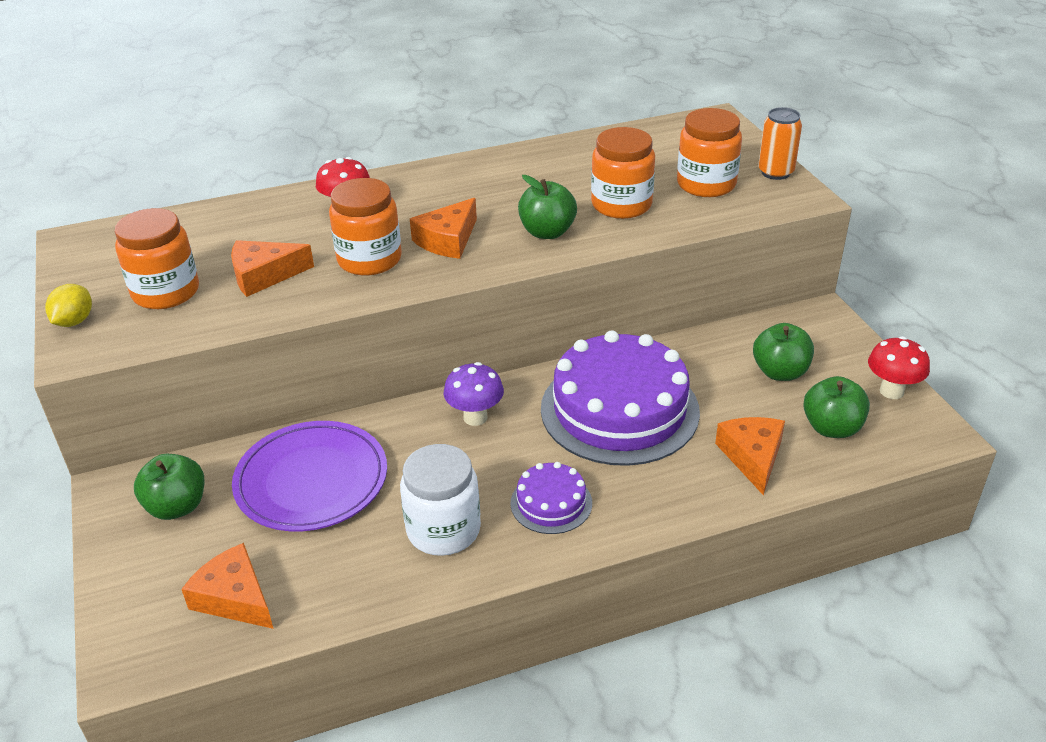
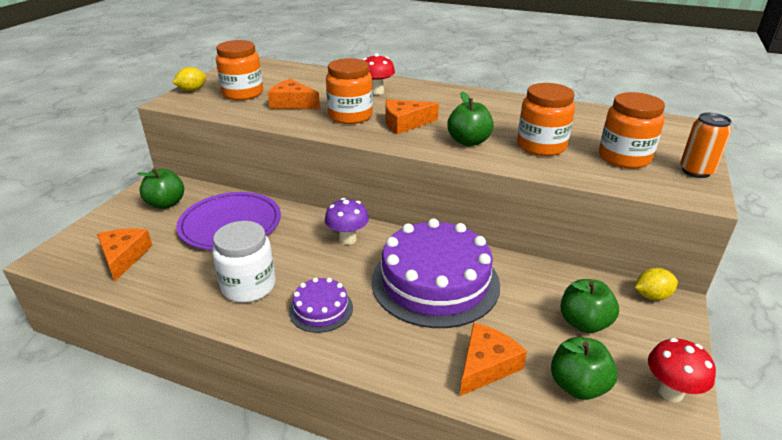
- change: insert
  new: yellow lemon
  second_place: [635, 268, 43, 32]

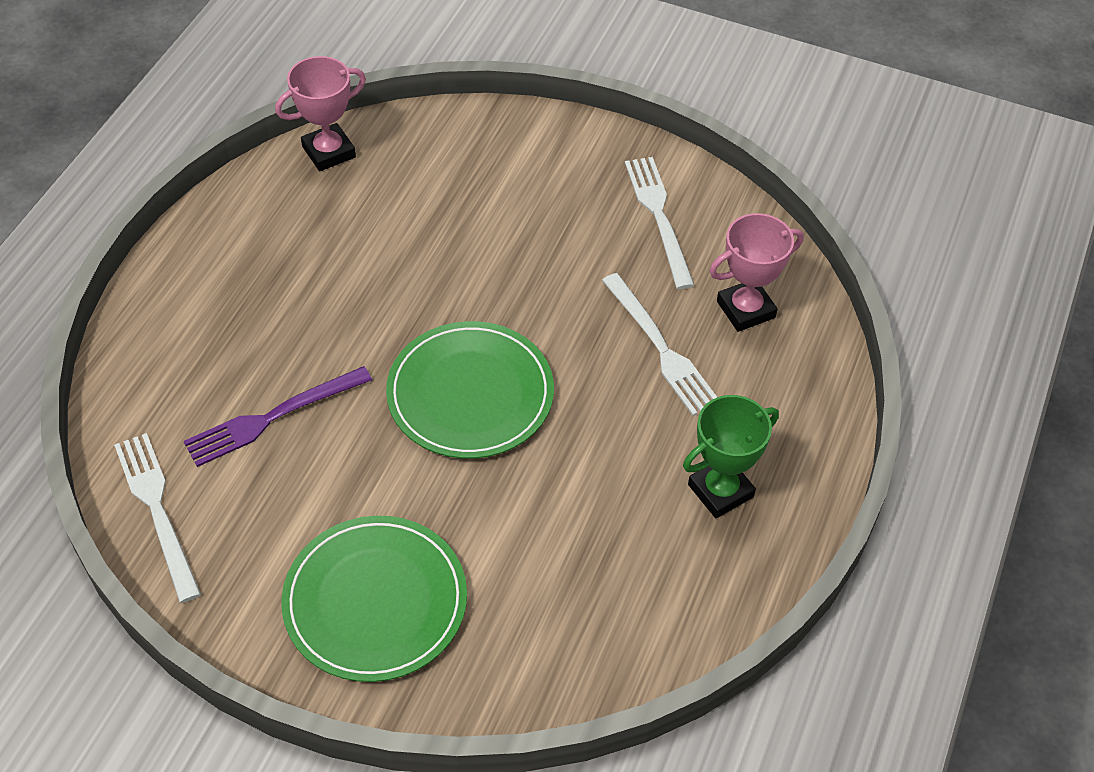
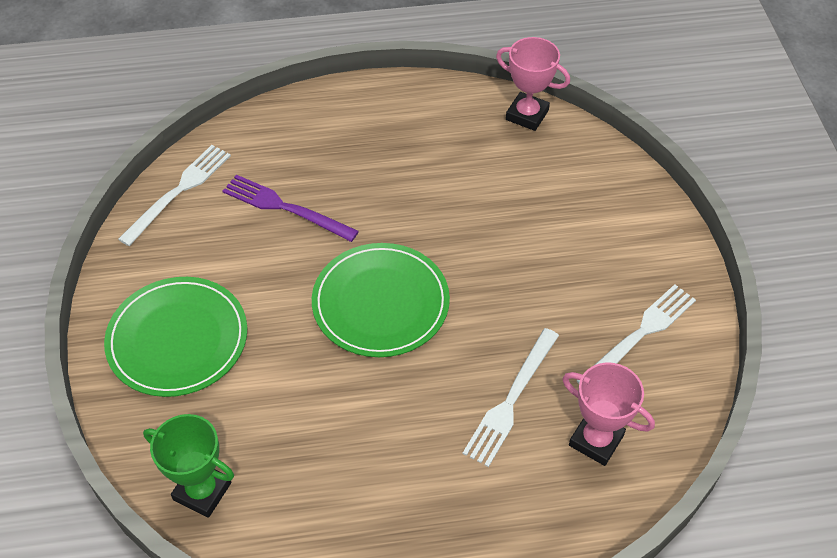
- change: move
  old: green trophy
  first_place: [683, 395, 96, 123]
  second_place: [143, 414, 91, 104]

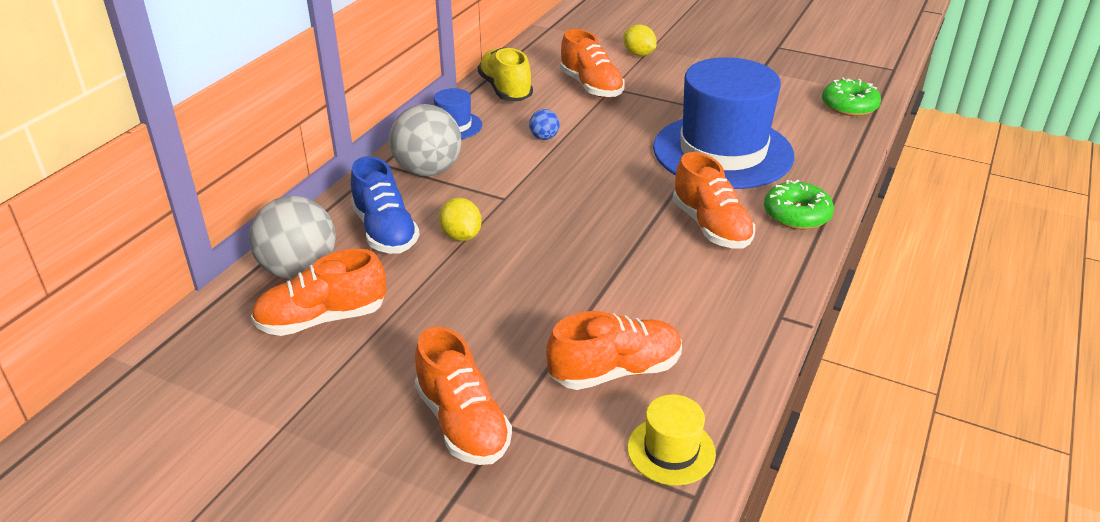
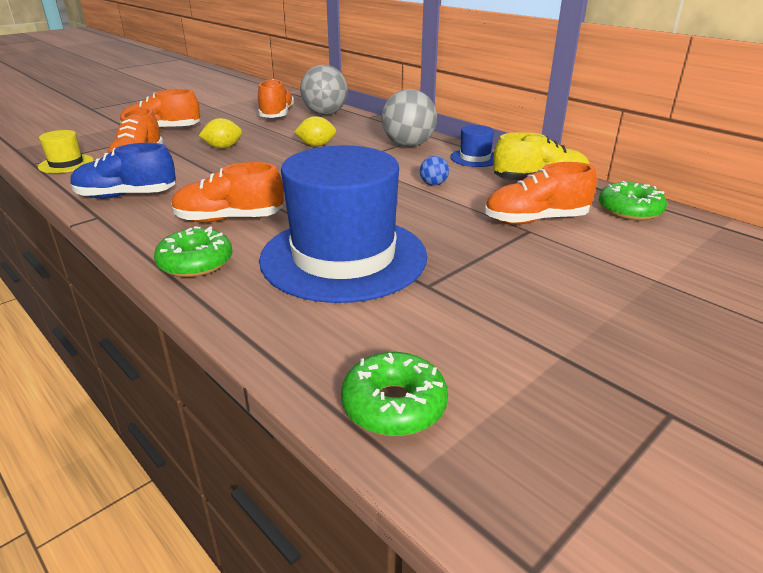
- change: move
  old: blue shoe
  first_place: [351, 156, 69, 98]
  second_place: [70, 143, 106, 55]
- change: move
  old: yellow lemon
  first_place: [623, 24, 34, 32]
  second_place: [199, 118, 43, 31]
- change: insert
  new: green donut
  second_place: [599, 181, 68, 40]

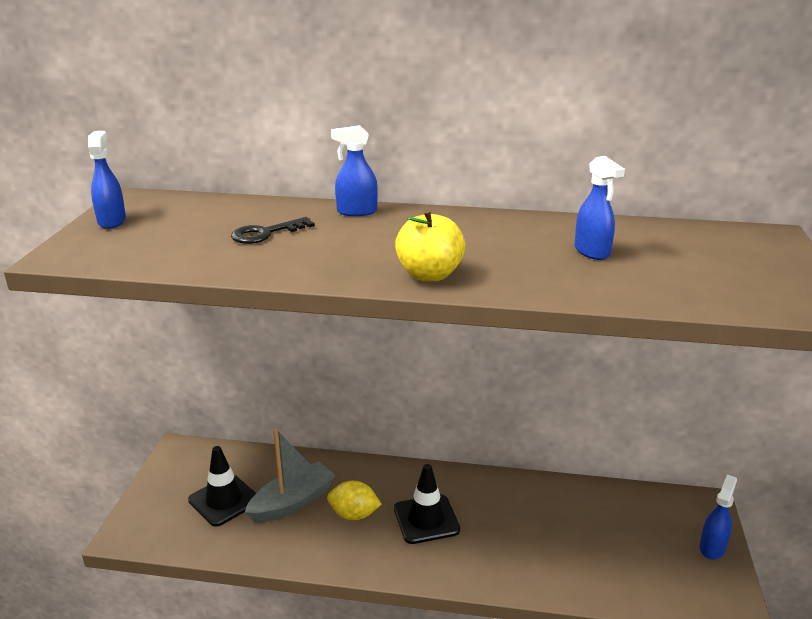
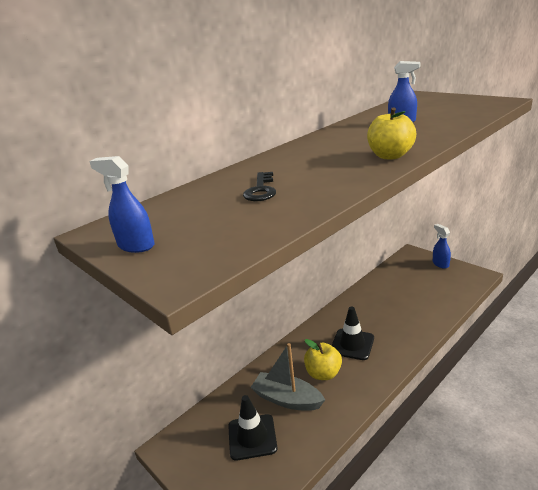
- change: rotate
  old: grey boat
  first_place: [245, 429, 91, 94]
  second_place: [250, 343, 75, 68]
  degrees: -60
- change: replace
  old: yellow lemon
  new: yellow apple
  first_place: [327, 481, 55, 39]
  second_place: [304, 339, 38, 41]
- change: delete
  old: blue spray bottle
  first_place: [331, 125, 47, 91]

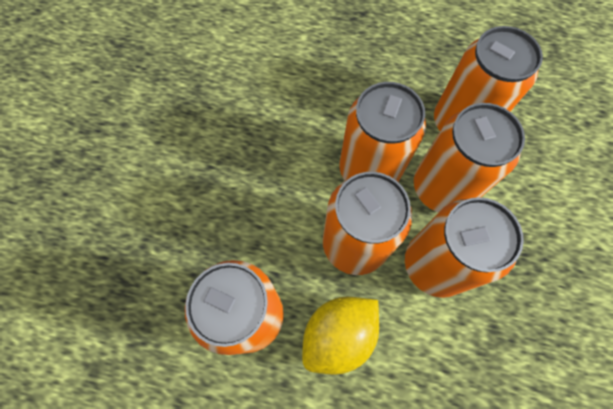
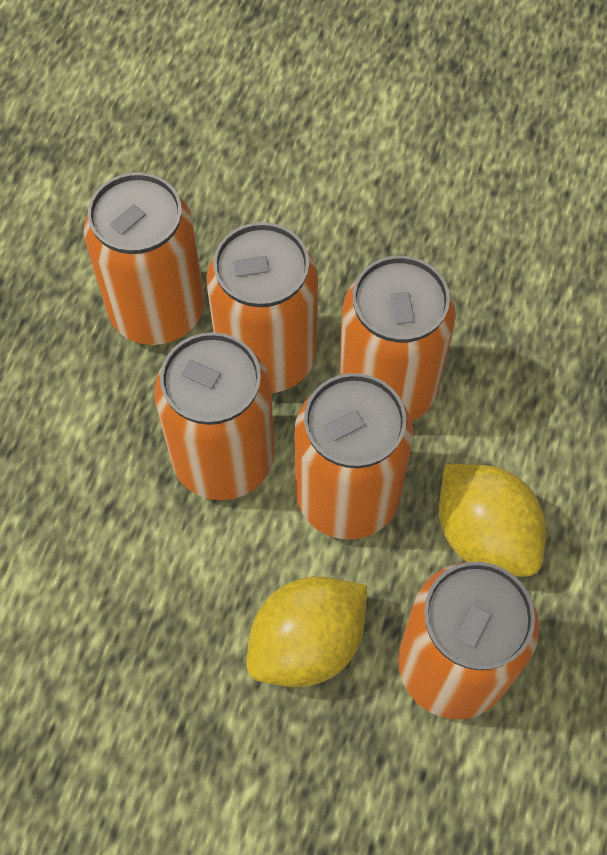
- change: insert
  new: yellow lemon
  second_place: [247, 576, 120, 111]

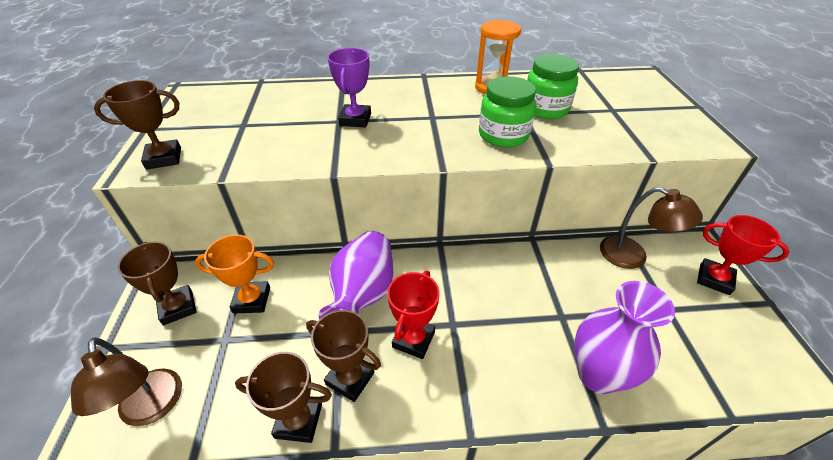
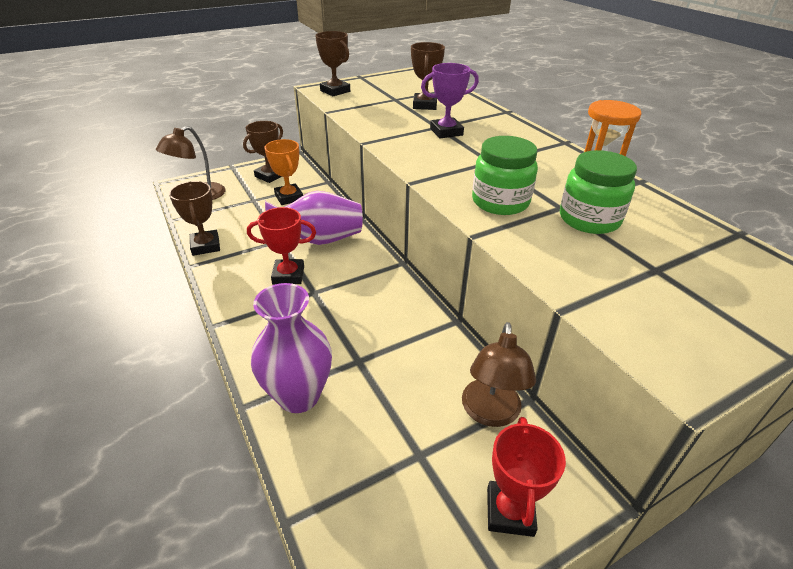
- change: move
  old: brown trophy
  first_place: [306, 310, 75, 92]
  second_place: [411, 42, 34, 68]

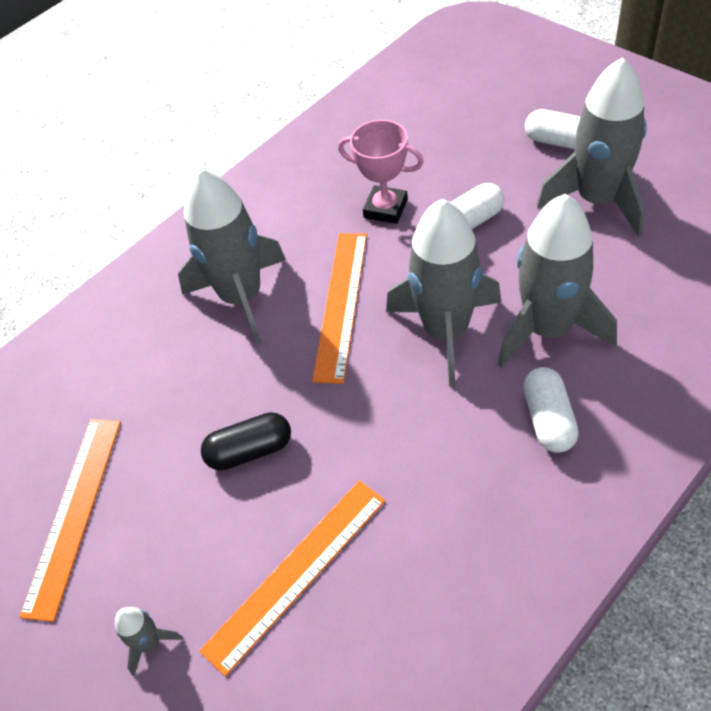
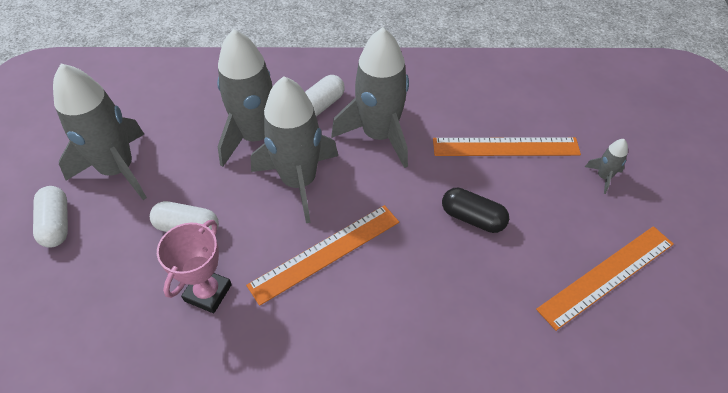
- change: rotate
  old: pink trophy
  first_place: [338, 120, 86, 104]
  second_place: [157, 220, 75, 93]
  degrees: 45
- change: move
  old: grey rocket
  first_place: [178, 167, 108, 177]
  second_place: [331, 27, 78, 141]

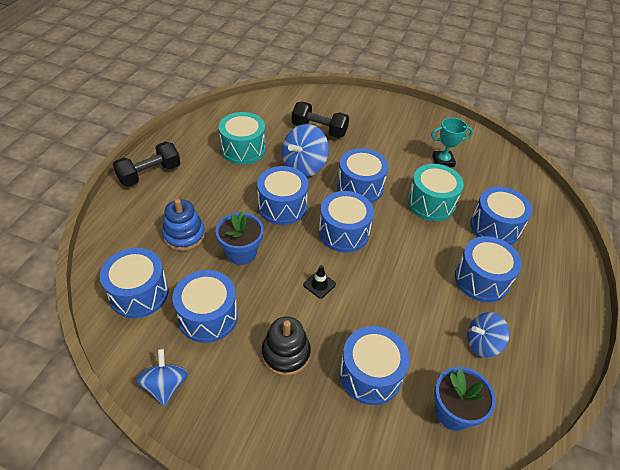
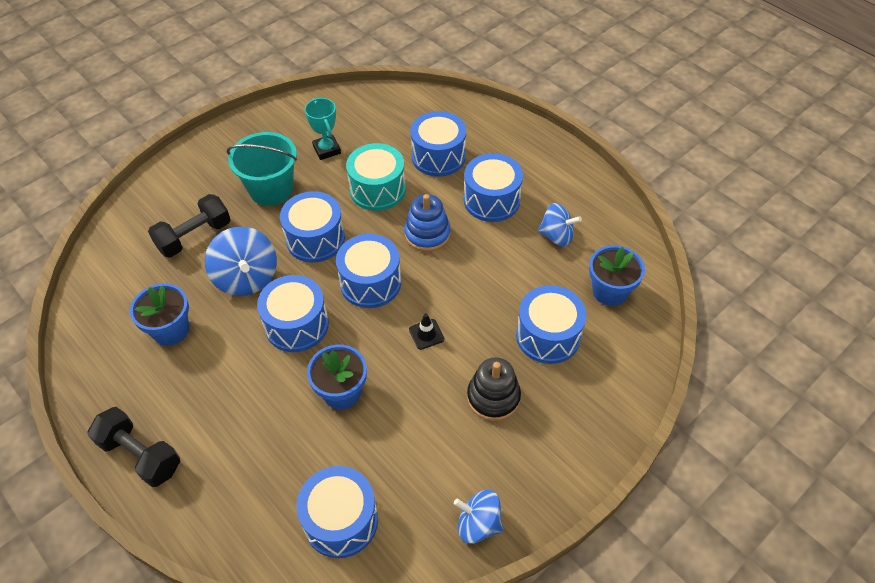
- change: rotate
  old: black dumbbell
  first_place: [113, 142, 67, 45]
  second_place: [88, 407, 92, 80]
  degrees: -45
- change: replace
  old: turquoise drum
  new: blue flower pot
  first_place: [219, 112, 47, 53]
  second_place: [130, 283, 59, 63]
- change: insert
  new: turquoise bucket
  second_place: [227, 132, 70, 74]
- change: rotate
  old: turquoise trophy
  first_place: [431, 118, 42, 49]
  second_place: [305, 98, 36, 62]
  degrees: -45
- change: move
  old: blue stacking toy
  first_place: [162, 199, 43, 52]
  second_place: [404, 194, 47, 58]
- change: rotate
  old: blue spinning top
  first_place: [467, 312, 43, 46]
  second_place: [538, 203, 44, 44]
  degrees: -90
- change: delete
  old: blue drum
  first_place: [172, 270, 66, 73]

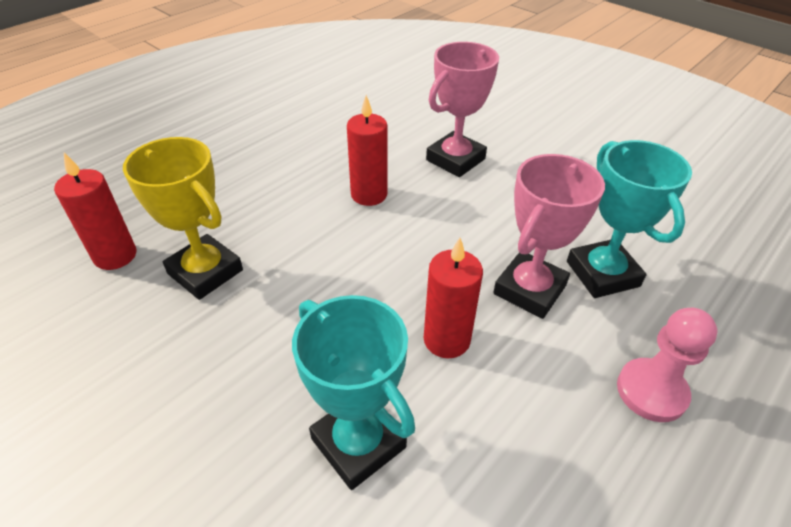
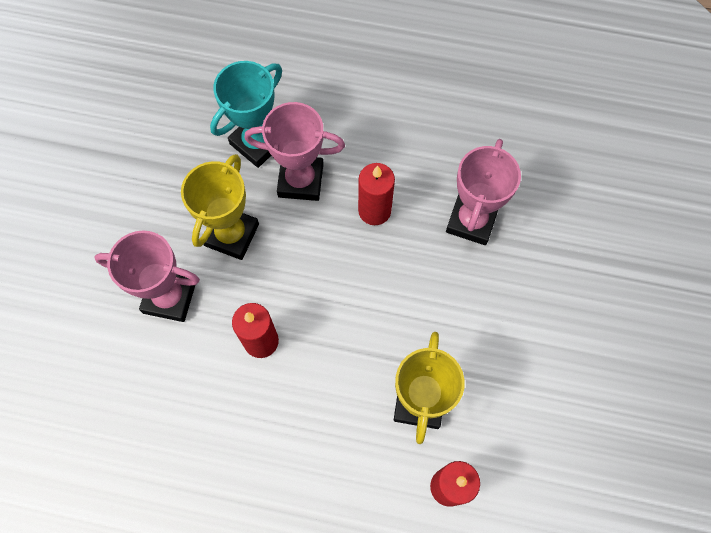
- change: insert
  new: yellow trophy
  second_place: [181, 154, 78, 106]
- change: recolor
  old: turquoise trophy
  new: pink trophy
  first_place: [292, 295, 123, 195]
  second_place: [446, 139, 75, 106]
- change: delete
  old: pink pawn
  first_place: [617, 308, 100, 114]

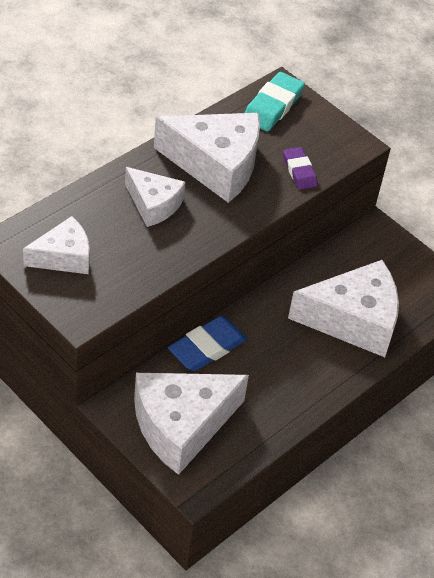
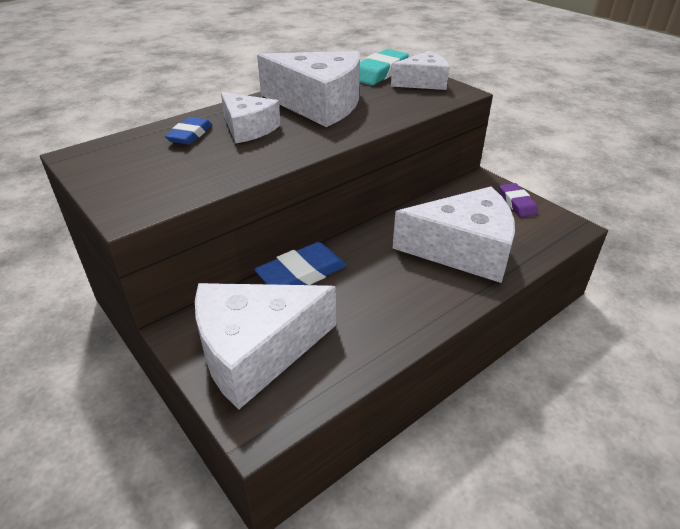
- change: insert
  new: blue eraser
  second_place: [165, 117, 47, 28]
- change: move
  old: white cheese
  first_place: [23, 216, 67, 58]
  second_place: [391, 51, 58, 39]
- change: move
  old: purple eraser
  first_place: [283, 147, 35, 43]
  second_place: [499, 183, 39, 34]

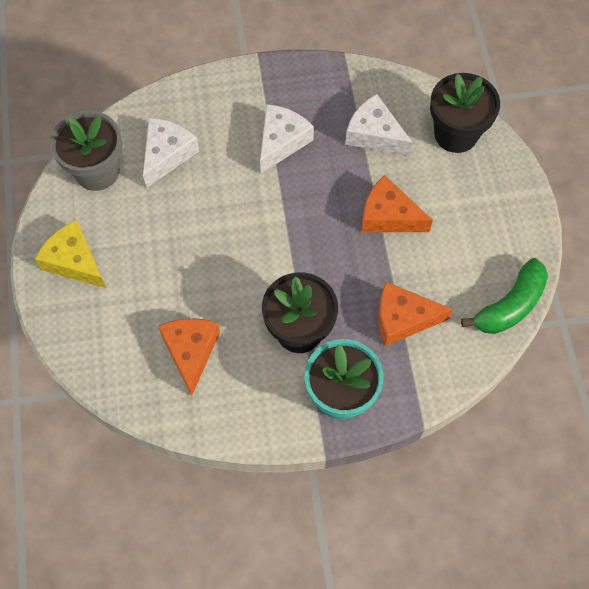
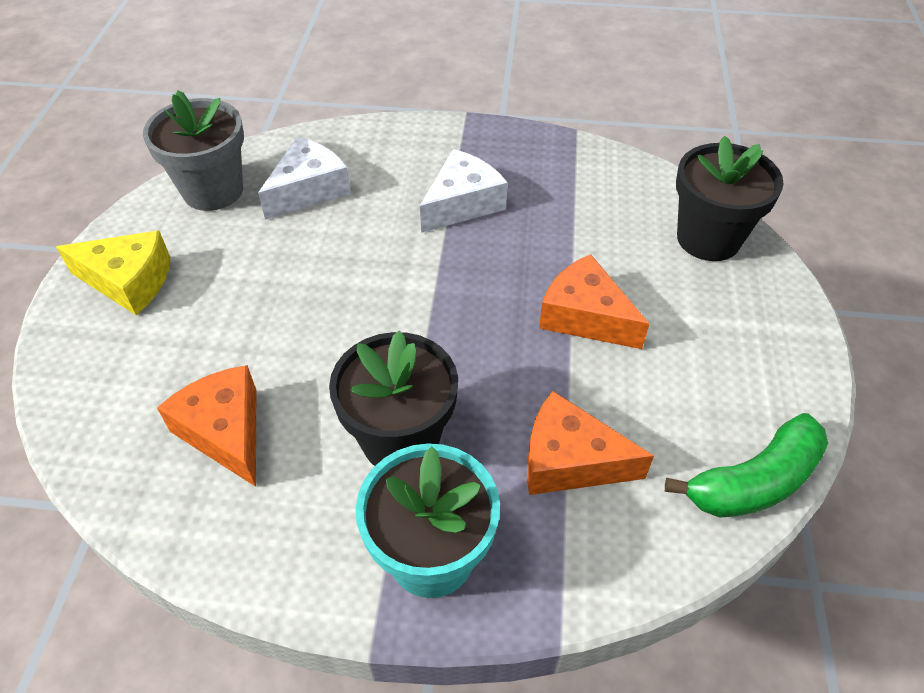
- change: rotate
  old: yellow cheese
  first_place: [35, 220, 71, 68]
  second_place: [56, 230, 114, 85]
  degrees: 135
- change: rotate
  old: orange cheese
  first_place: [158, 318, 62, 78]
  second_place: [157, 365, 99, 122]
  degrees: -45
- change: delete
  old: white cheese
  first_place: [345, 94, 68, 62]

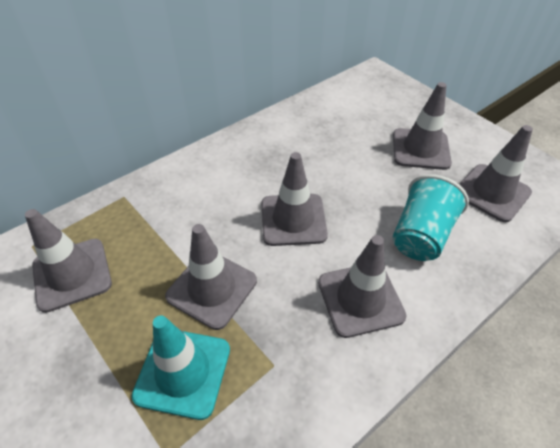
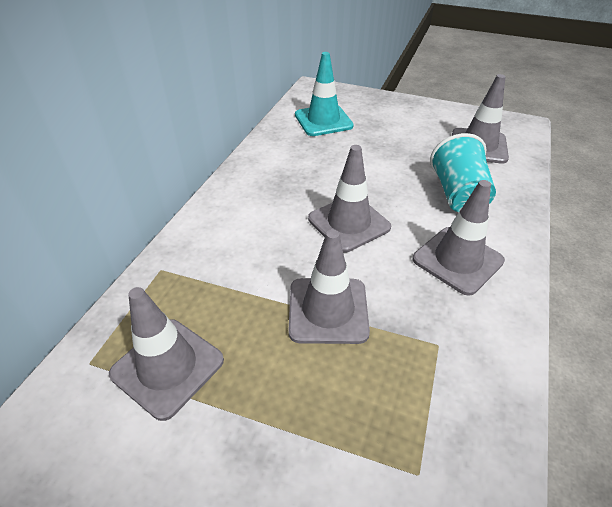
- change: move
  old: turquoise traffic cone
  first_place: [132, 315, 98, 105]
  second_place: [295, 52, 59, 84]
- change: delete
  old: grey traffic cone
  first_place: [393, 82, 59, 88]

